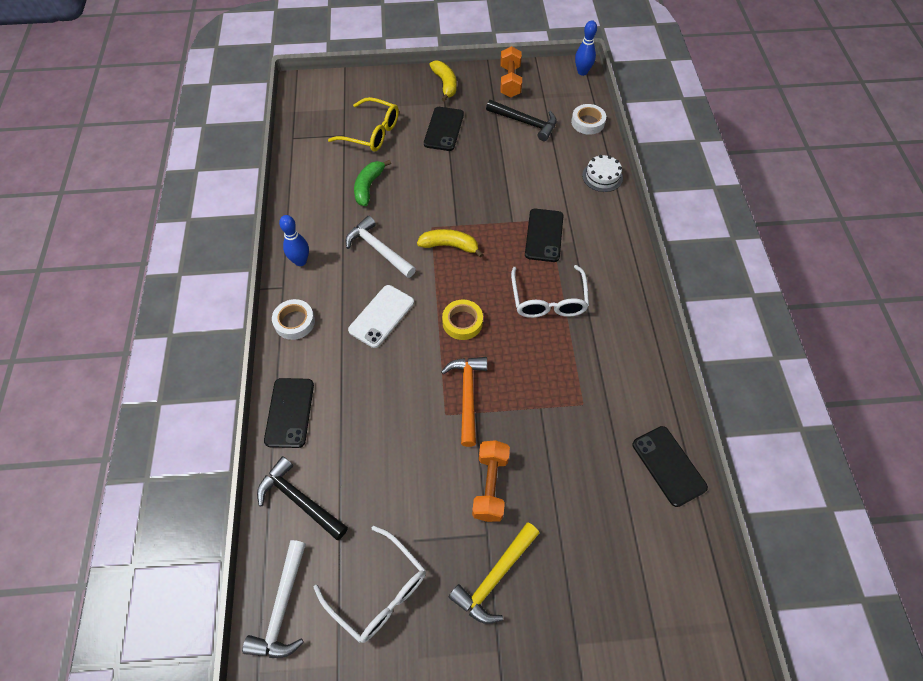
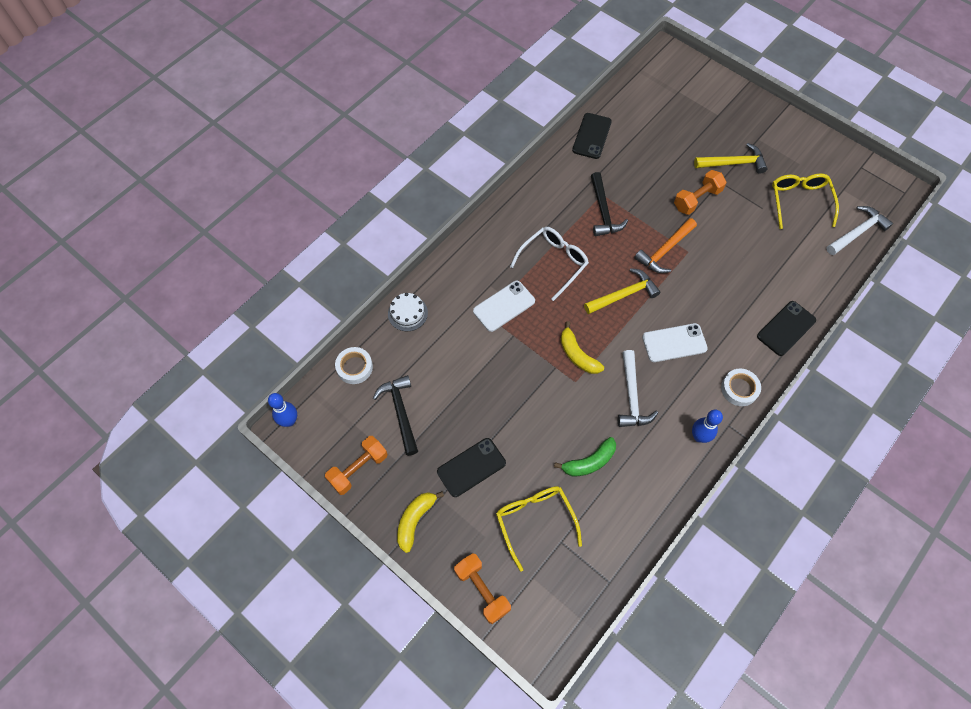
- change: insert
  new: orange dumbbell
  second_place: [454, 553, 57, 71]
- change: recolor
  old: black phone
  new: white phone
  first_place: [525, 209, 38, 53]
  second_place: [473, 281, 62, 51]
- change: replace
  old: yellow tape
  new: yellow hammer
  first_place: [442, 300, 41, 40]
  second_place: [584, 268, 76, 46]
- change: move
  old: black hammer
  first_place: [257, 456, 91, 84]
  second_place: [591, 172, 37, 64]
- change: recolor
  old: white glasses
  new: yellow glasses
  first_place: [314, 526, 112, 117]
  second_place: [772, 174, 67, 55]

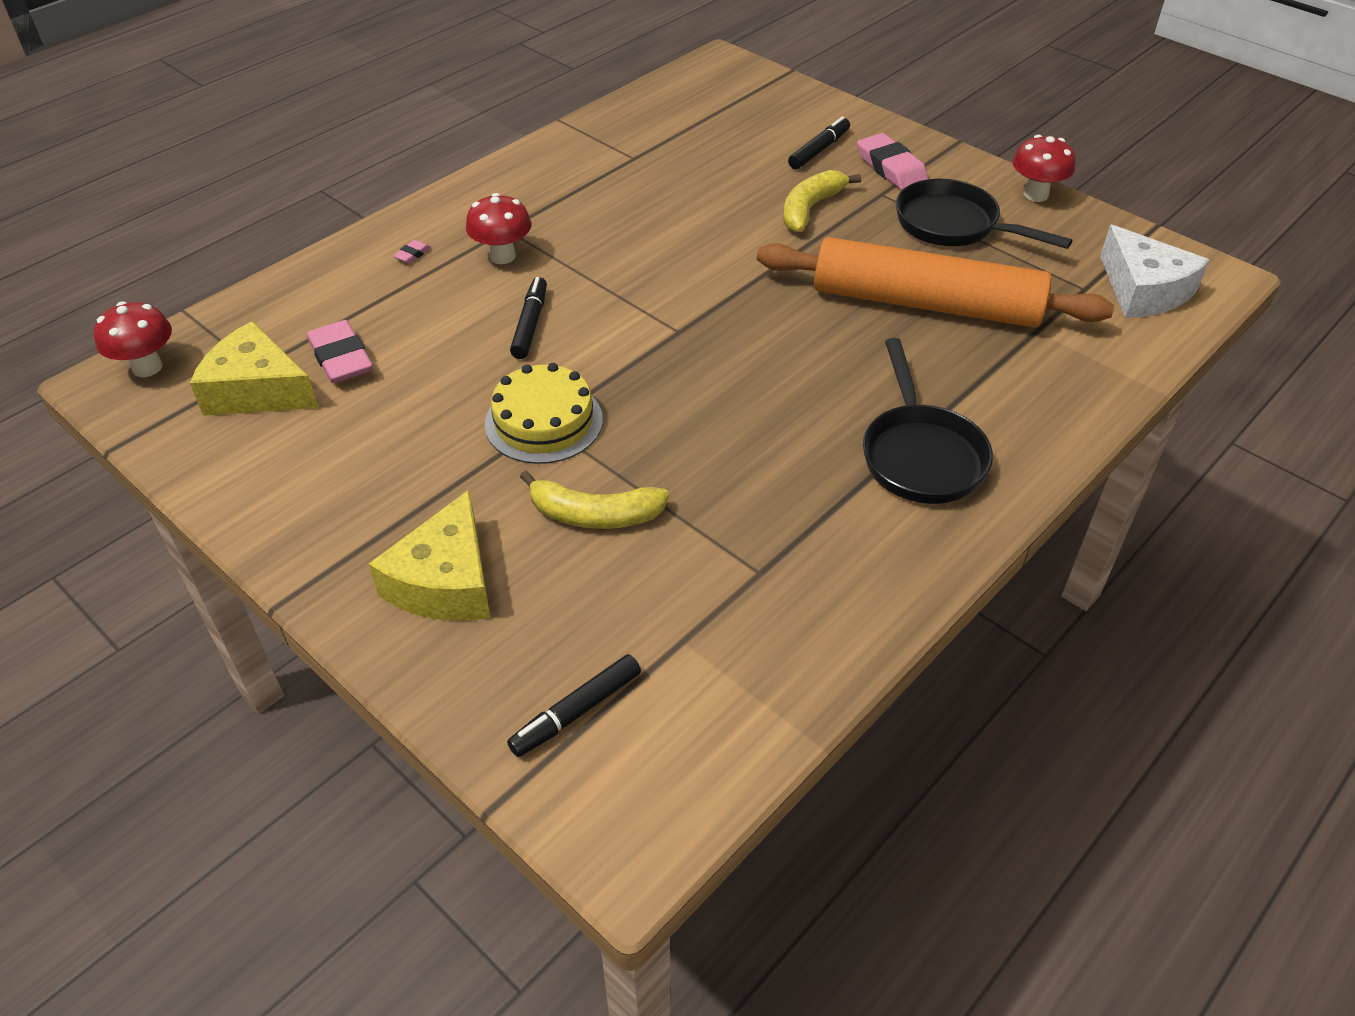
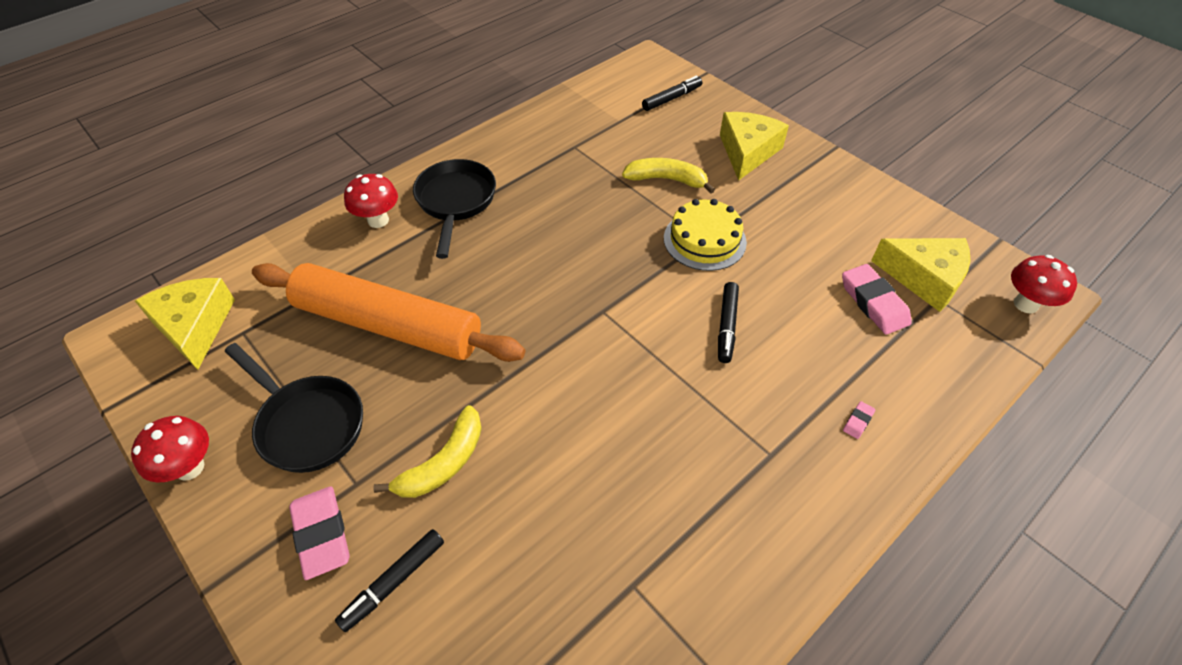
- change: recolor
  old: white cheese
  new: yellow cheese
  first_place: [1100, 225, 109, 93]
  second_place: [135, 278, 100, 92]
- change: move
  old: red mushroom
  first_place: [466, 193, 65, 71]
  second_place: [344, 174, 54, 54]

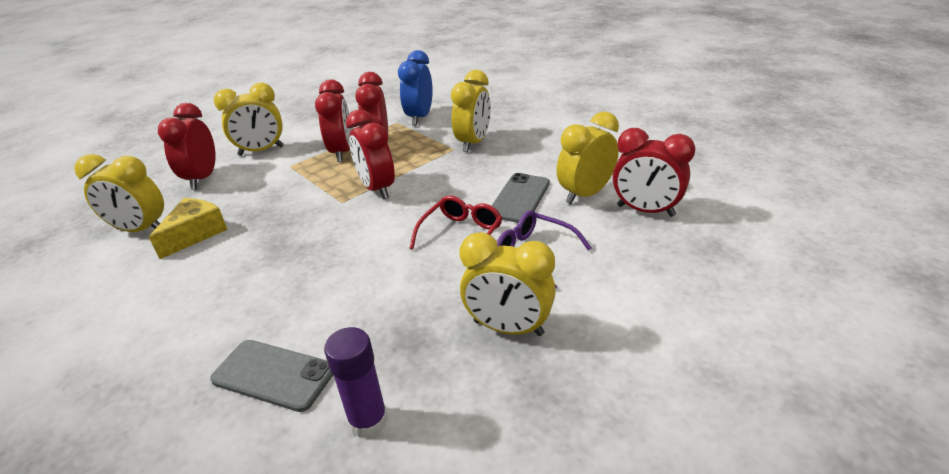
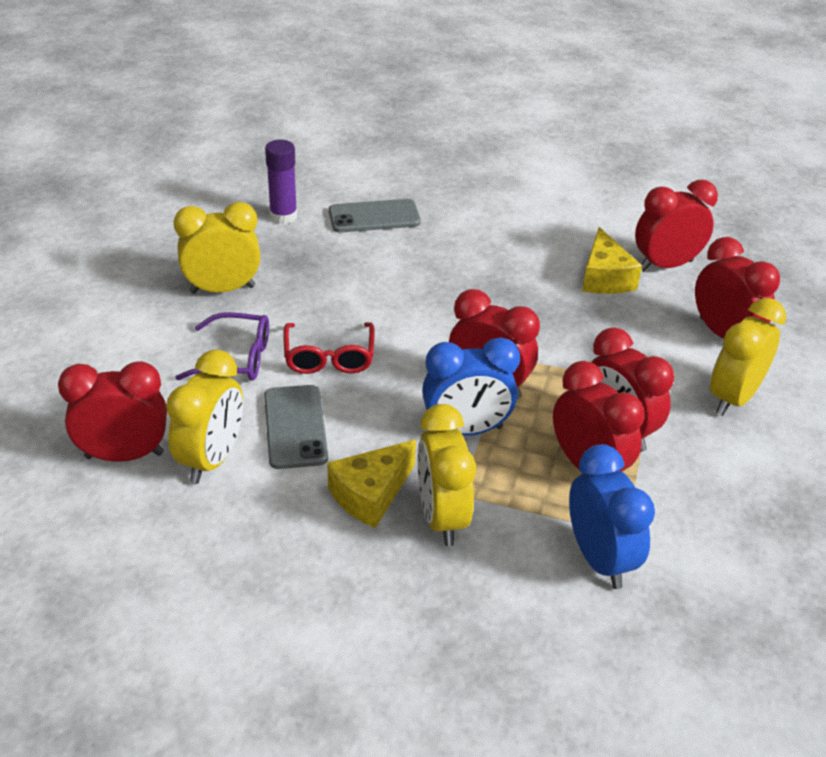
- change: insert
  new: yellow cheese
  second_place: [327, 440, 89, 88]
- change: insert
  new: blue clock
  second_place: [422, 337, 98, 99]
- change: recolor
  old: yellow clock
  new: red clock
  first_place: [74, 154, 90, 78]
  second_place: [635, 180, 83, 91]

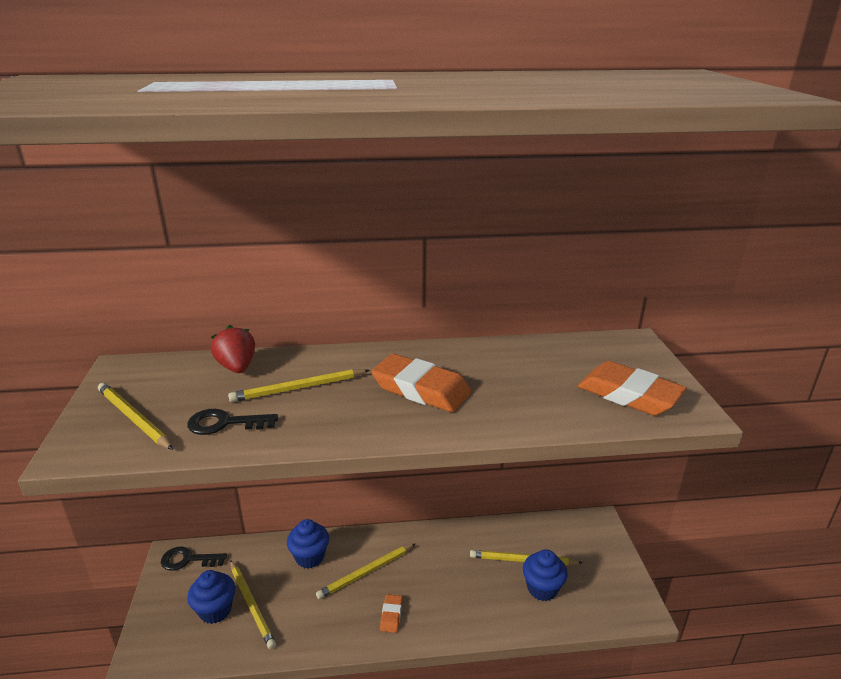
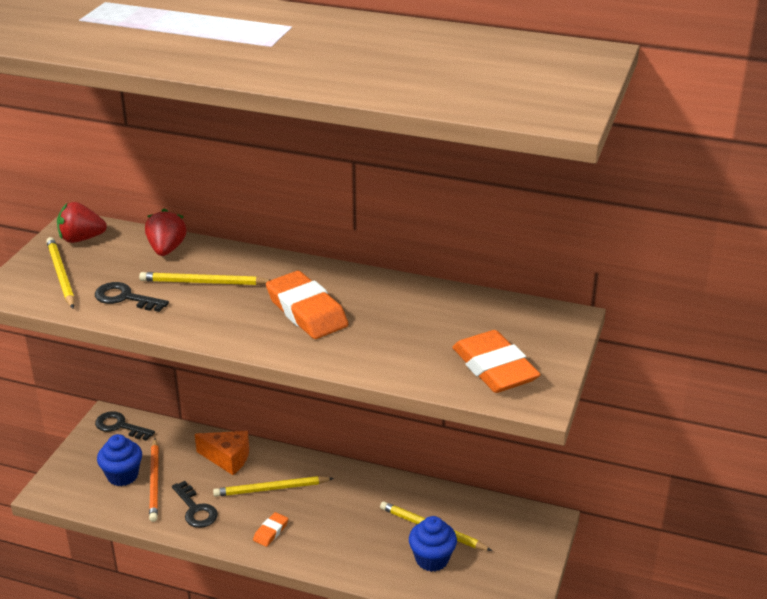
- change: insert
  new: red strawberry
  second_place: [57, 202, 50, 41]
- change: recolor
  old: yellow pencil
  new: orange pencil
  first_place: [230, 560, 46, 89]
  second_place: [149, 438, 10, 84]
- change: insert
  new: black key
  second_place: [172, 481, 46, 47]
- change: replace
  old: blue cupcake
  new: orange cheese
  first_place: [287, 519, 42, 50]
  second_place: [195, 431, 54, 44]

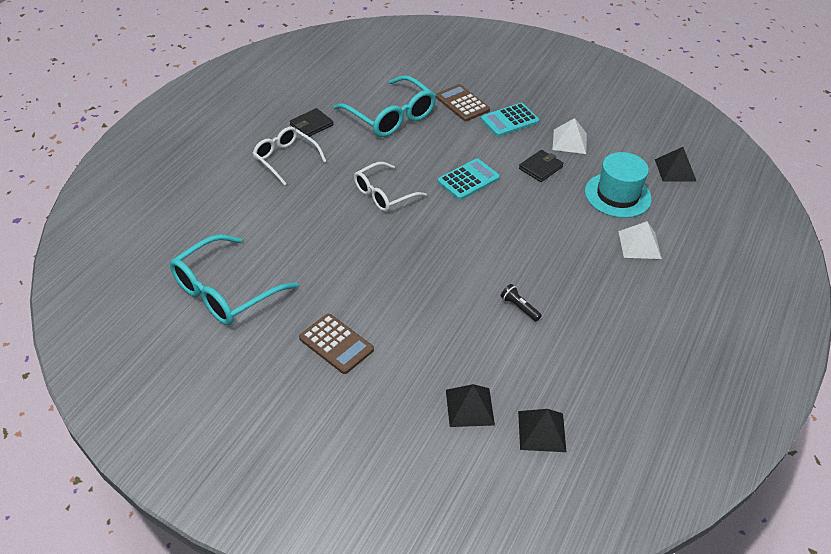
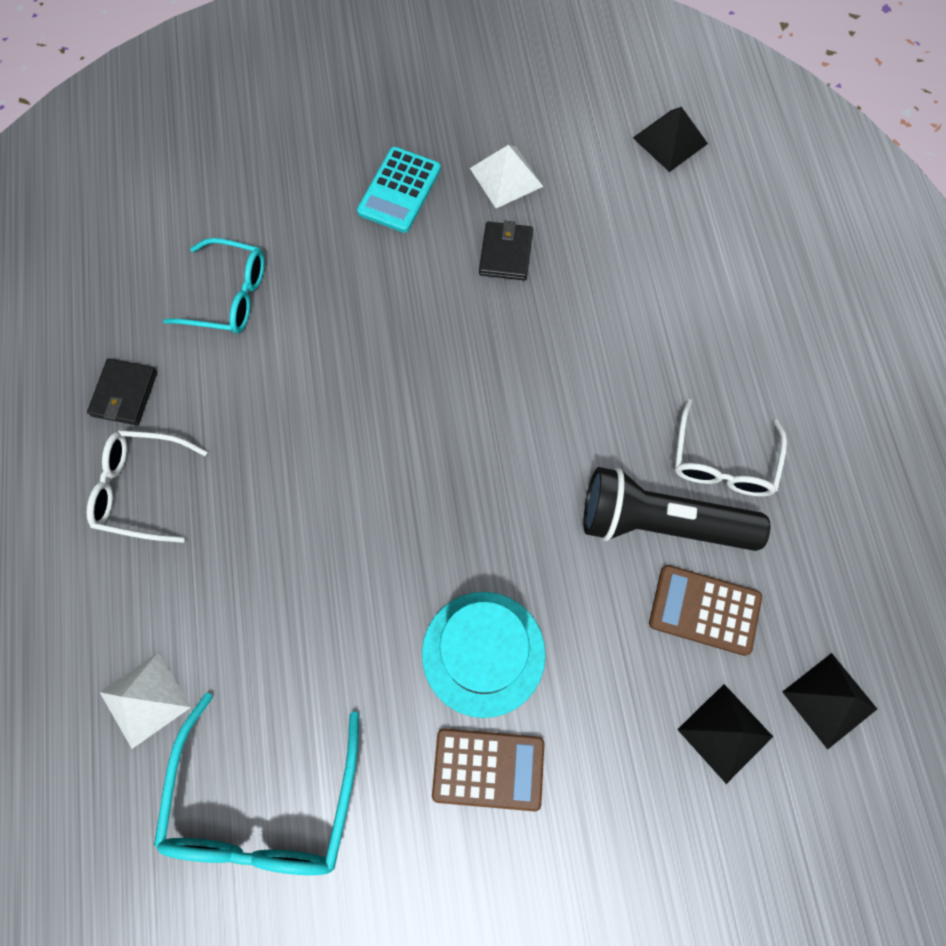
- change: move
  old: white pyramid
  first_place: [618, 221, 44, 38]
  second_place: [100, 652, 91, 97]
- change: resize
  old: turquoise glasses
  first_place: [334, 75, 102, 62]
  second_place: [163, 238, 102, 96]
  factor: 0.66
- change: move
  old: turquoise hat
  first_place: [585, 152, 67, 66]
  second_place: [422, 592, 124, 126]
- change: resize
  old: black flashlight
  first_place: [501, 284, 41, 37]
  second_place: [583, 467, 187, 84]
  factor: 2.5
- change: move
  old: brown calculator
  first_place: [436, 84, 54, 37]
  second_place: [649, 565, 113, 91]
- change: move
  old: white glasses
  first_place: [354, 162, 73, 50]
  second_place: [675, 399, 112, 98]
- change: delete
  old: turquoise calculator
  first_place: [437, 158, 63, 42]

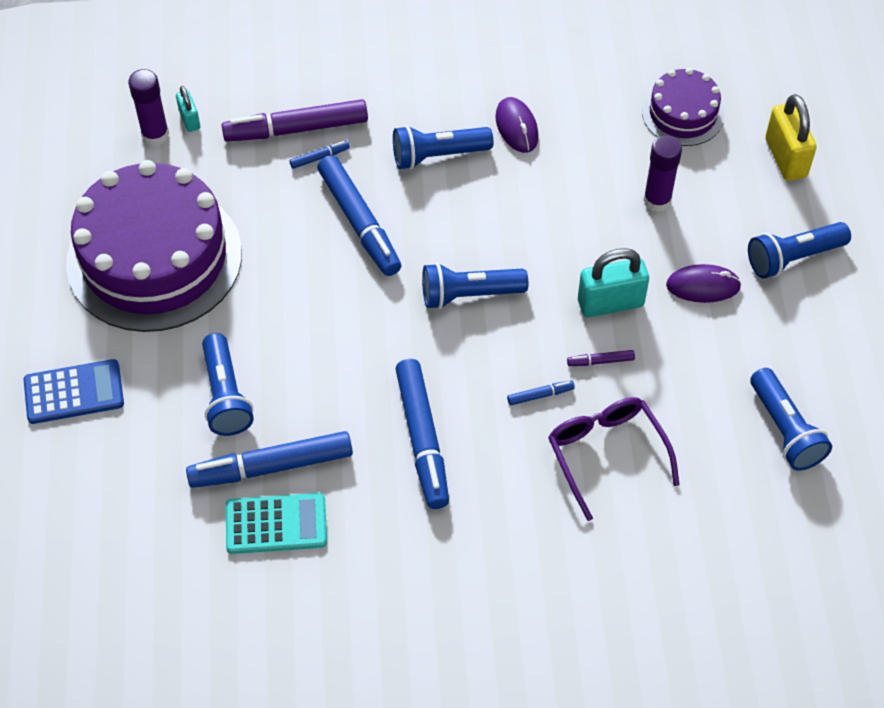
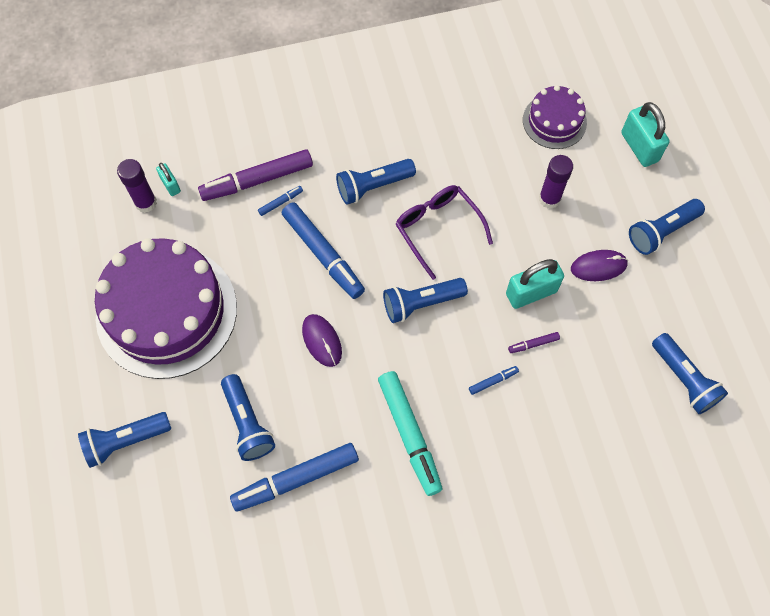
- change: replace
  old: blue calculator
  new: blue flashlight
  first_place: [24, 359, 100, 65]
  second_place: [78, 412, 93, 56]
- change: move
  old: purple mouse
  first_place: [495, 97, 44, 56]
  second_place: [302, 314, 40, 53]
- change: recolor
  old: blue marker
  new: turquoise marker
  first_place: [396, 359, 53, 150]
  second_place: [378, 371, 65, 125]
- change: move
  old: purple glasses
  first_place: [548, 397, 132, 124]
  second_place: [395, 185, 98, 95]
- change: recolor
  old: yellow padlock
  new: turquoise padlock
  first_place: [765, 94, 52, 87]
  second_place: [621, 102, 49, 65]
- change: delete
  old: turquoise calculator
  first_place: [226, 493, 101, 61]

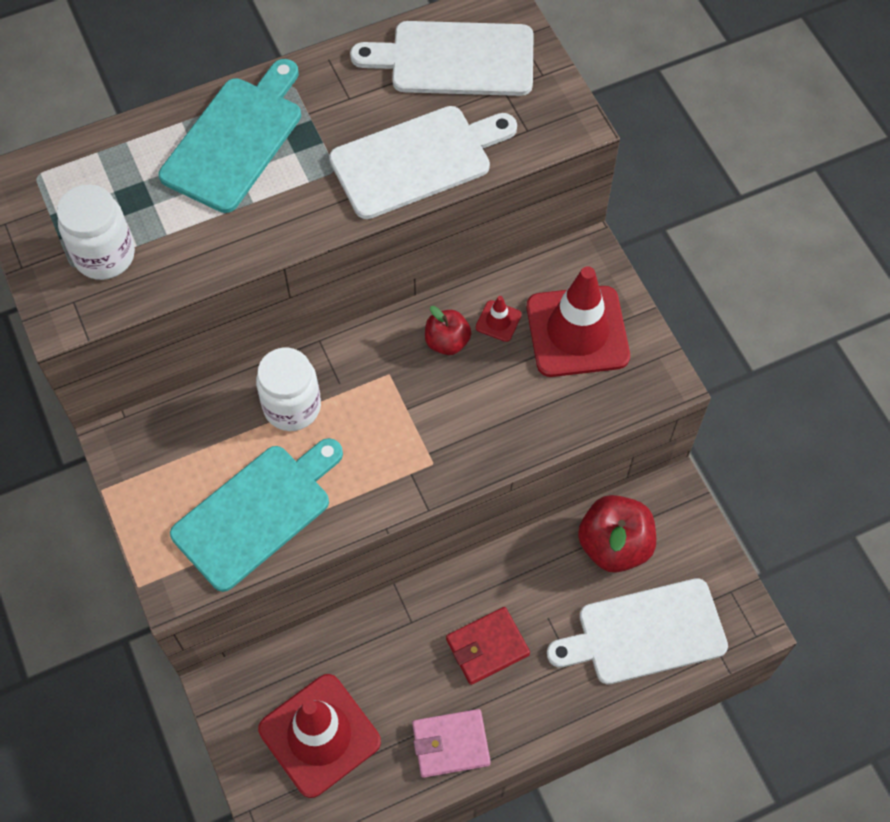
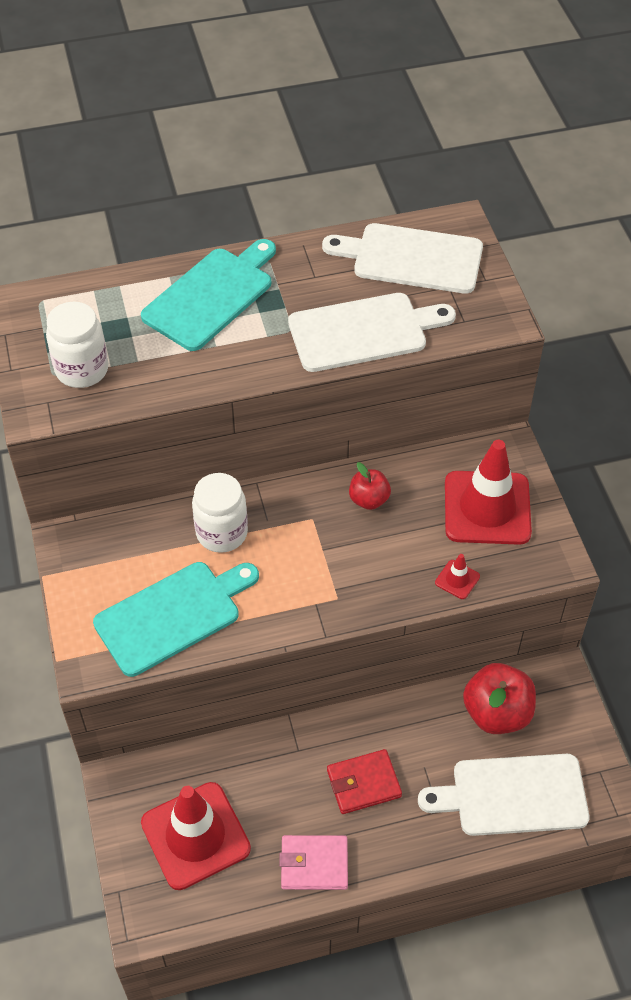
- change: move
  old: red traffic cone
  first_place: [476, 296, 46, 46]
  second_place: [435, 554, 45, 45]

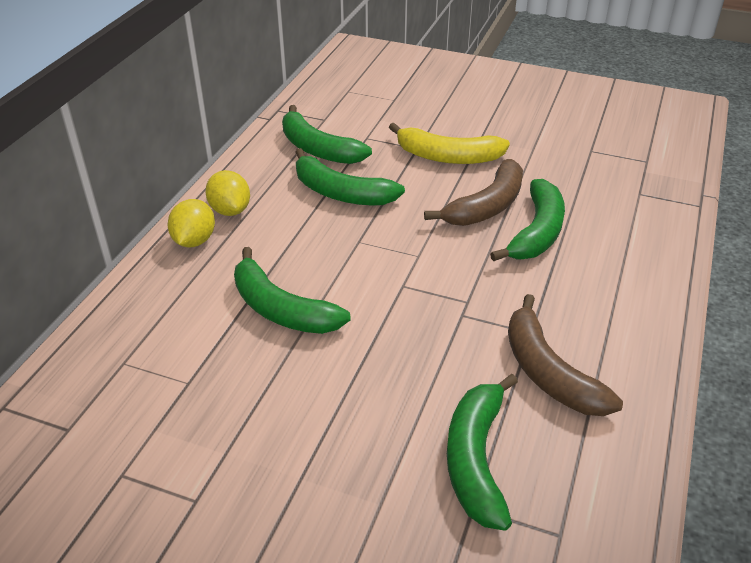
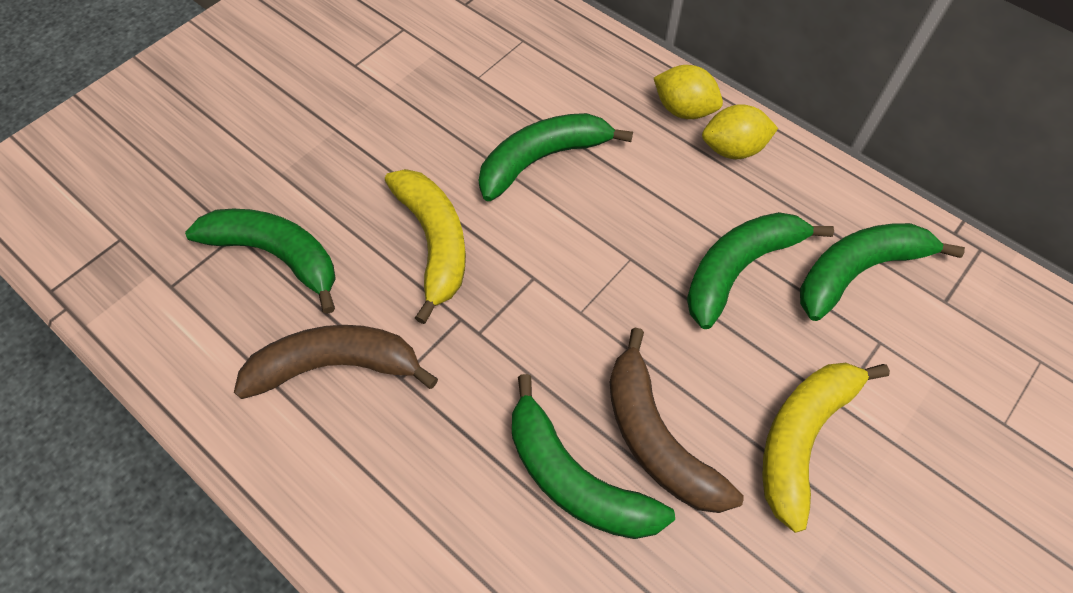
- change: insert
  new: yellow banana
  second_place: [385, 169, 81, 155]

